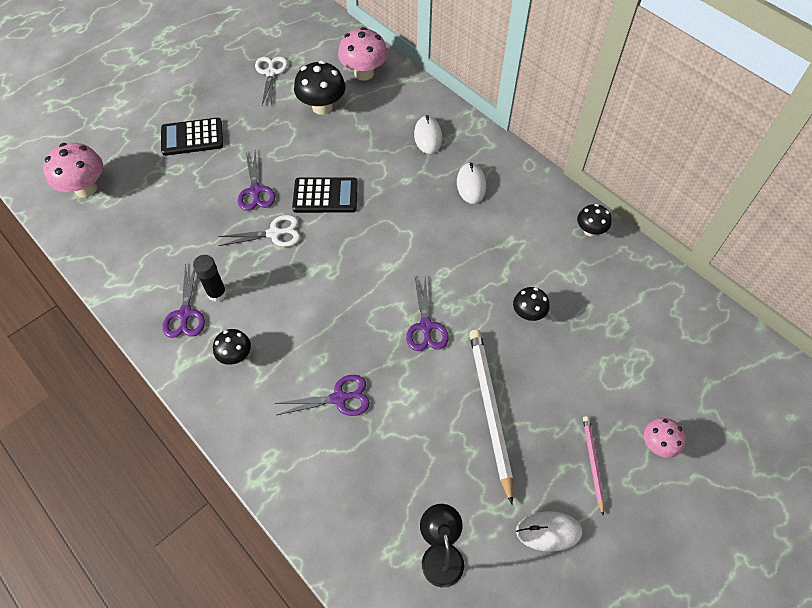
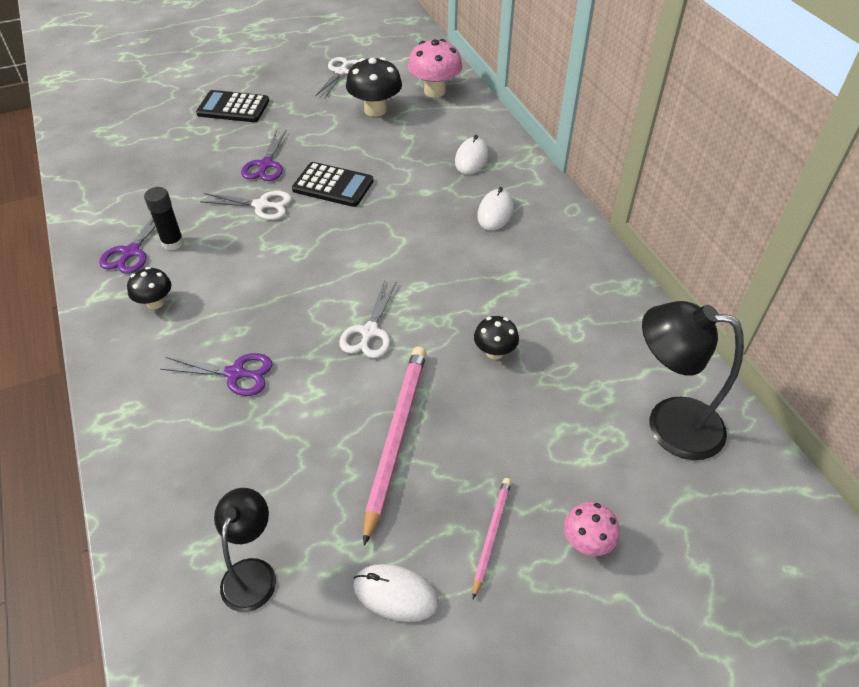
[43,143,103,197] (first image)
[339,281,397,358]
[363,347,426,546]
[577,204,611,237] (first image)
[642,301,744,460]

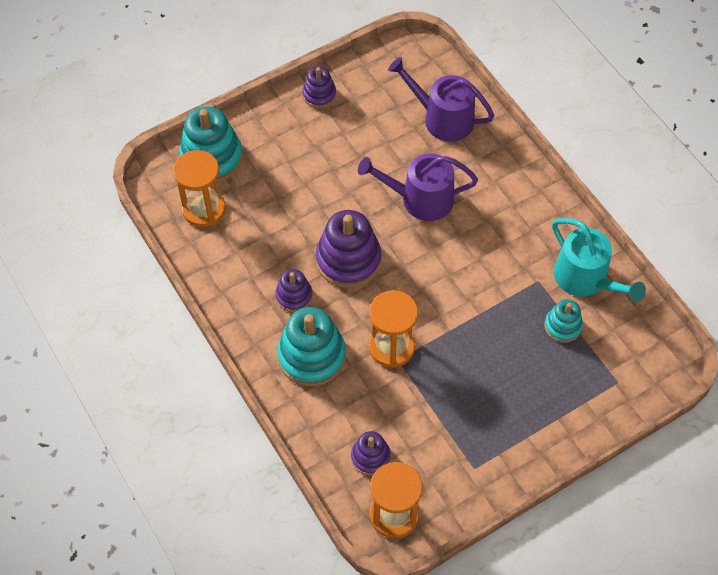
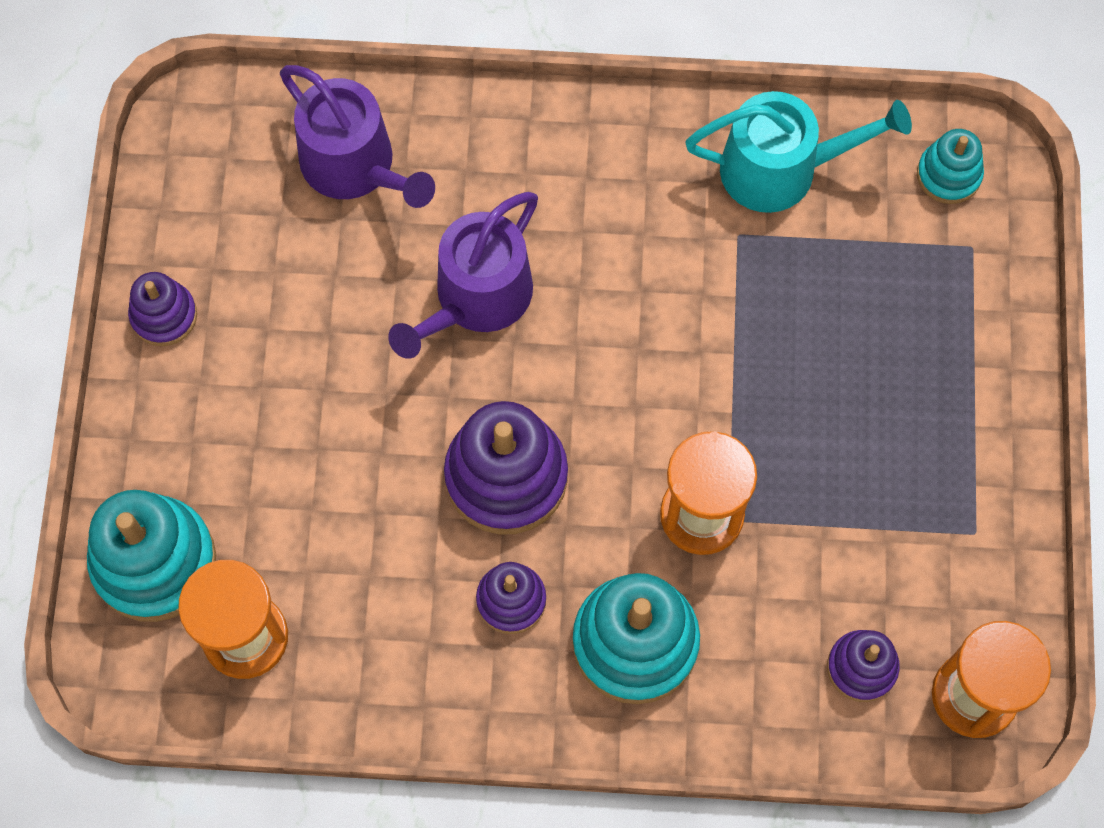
[279,65,435,208]
[917,129,984,204]

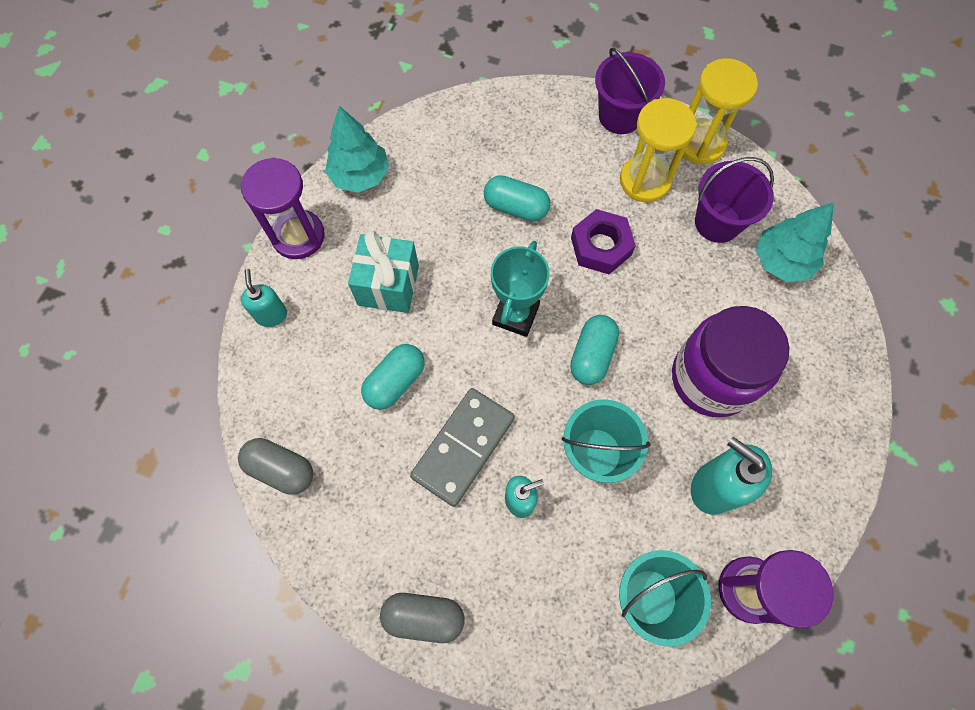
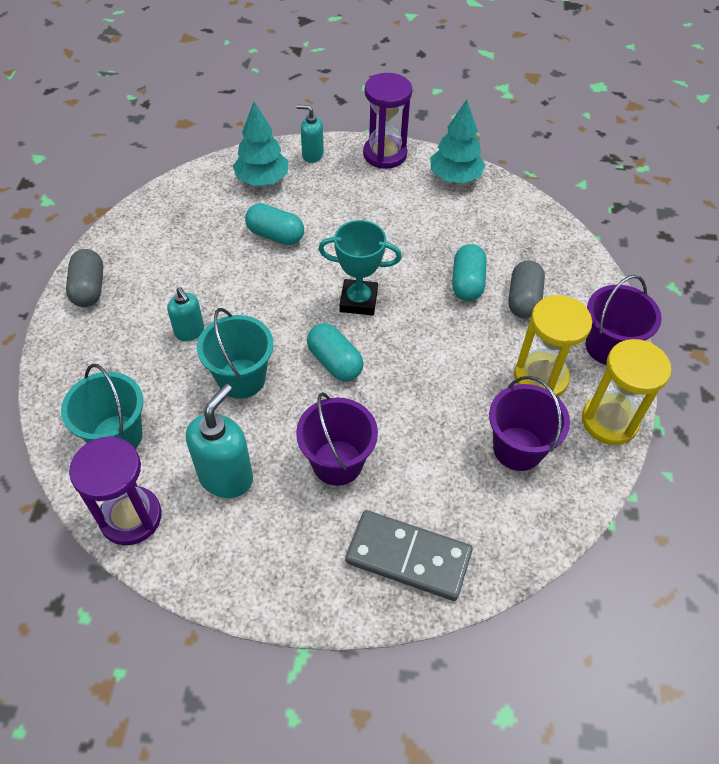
[509,260,545,318]
[297,105,324,163]
[348,231,419,313] (first image)
[345,510,472,601]
[307,323,364,381]
[571,209,636,274] (first image)
[296,392,378,486]
[233,102,289,186]

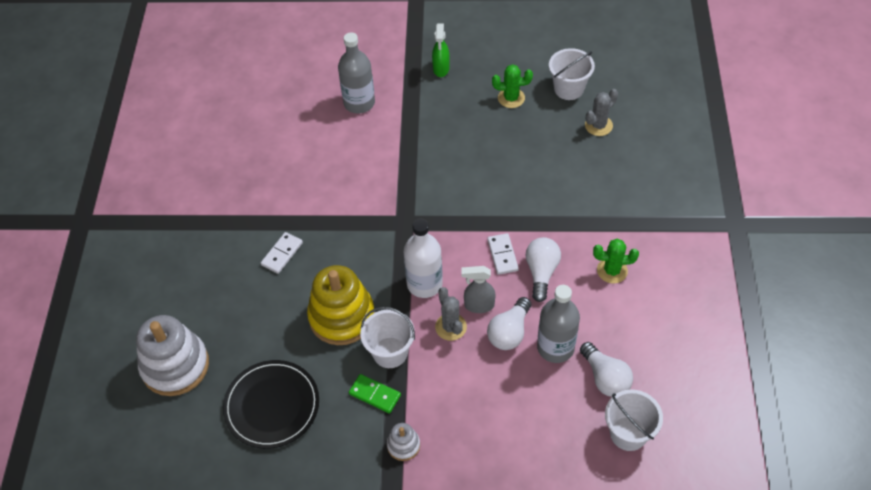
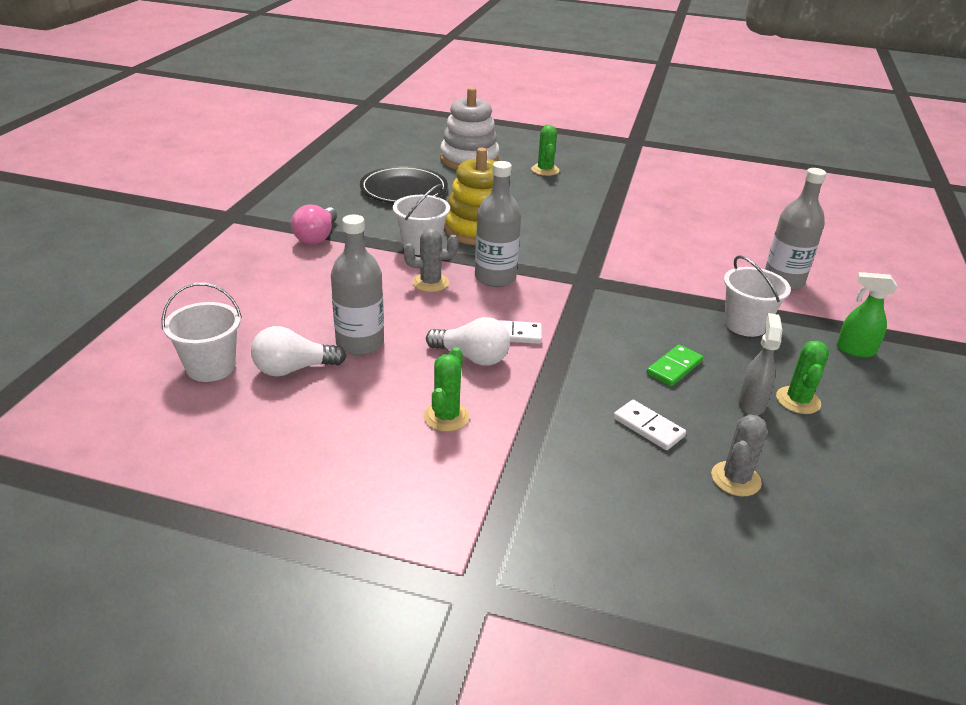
[613,400,686,450]
[646,345,703,386]
[291,205,337,245]
[475,161,521,287]
[738,313,782,415]
[487,297,531,350] (first image)
[724,255,791,337]
[711,414,767,496]
[531,125,559,176]

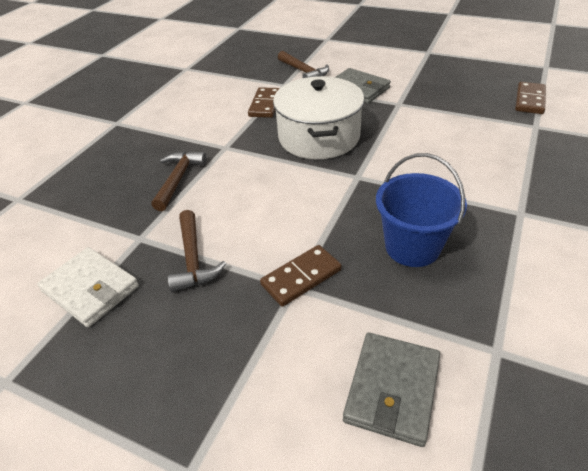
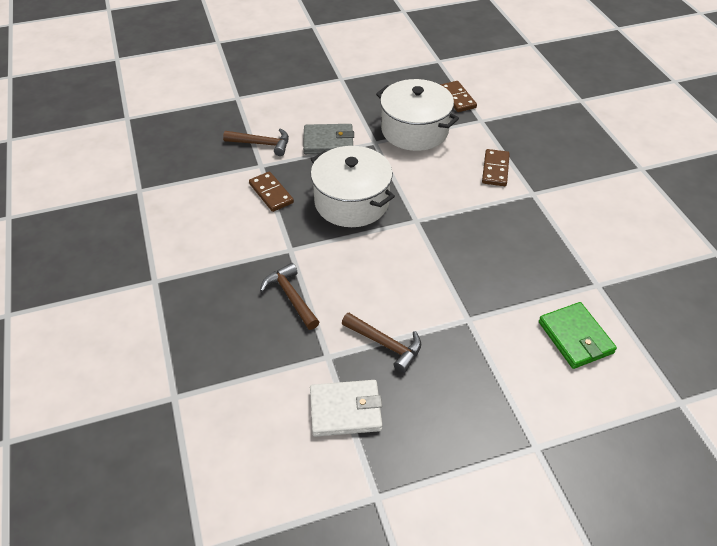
[482,149,510,186]
[539,302,617,369]
[376,153,467,267] (first image)
[376,79,459,151]

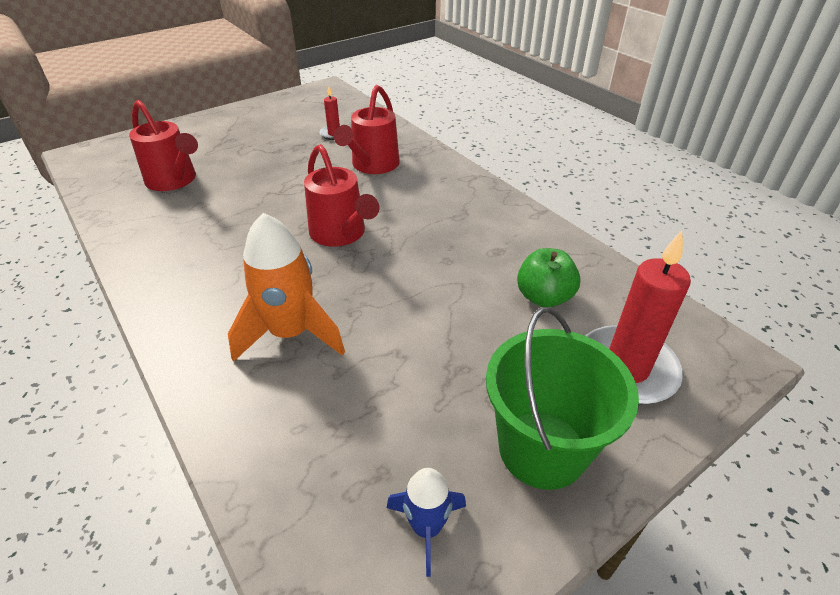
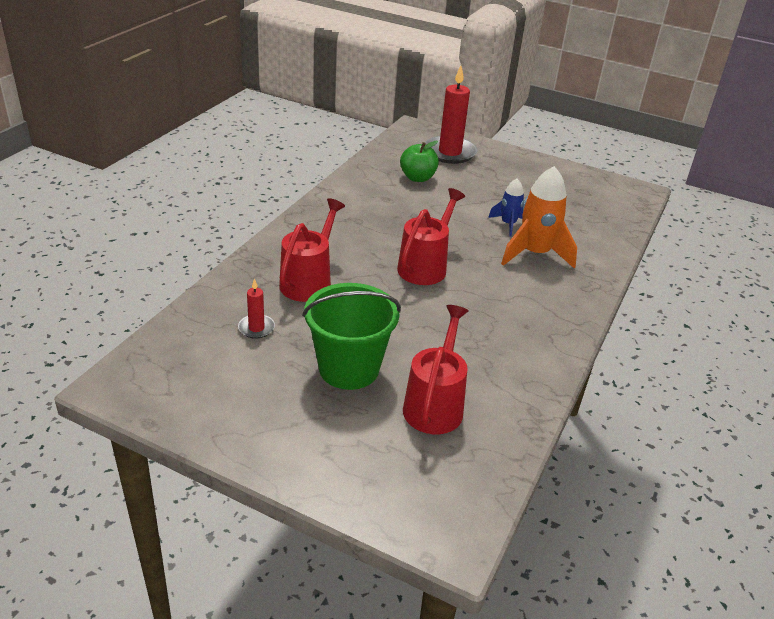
[279,198,345,302]
[488,179,524,237]
[302,283,401,390]

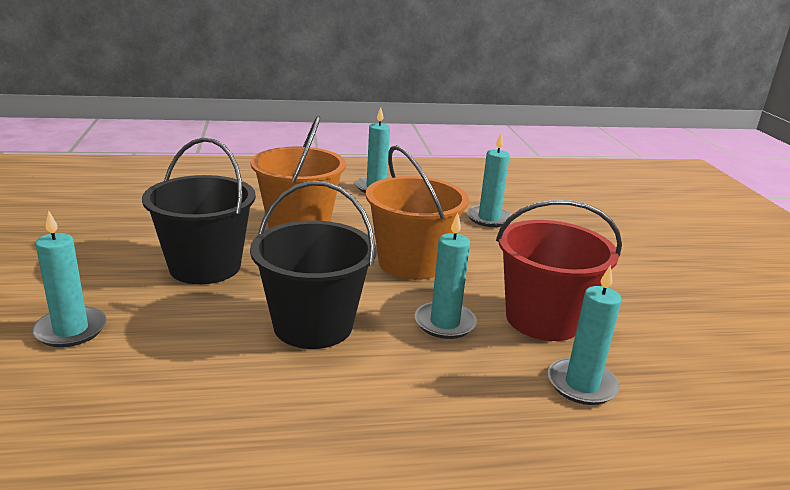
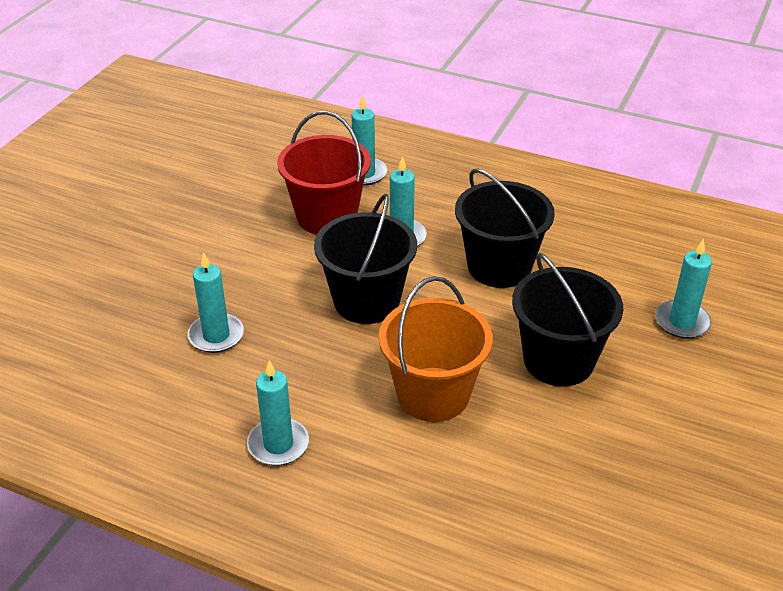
[314,194,417,324]

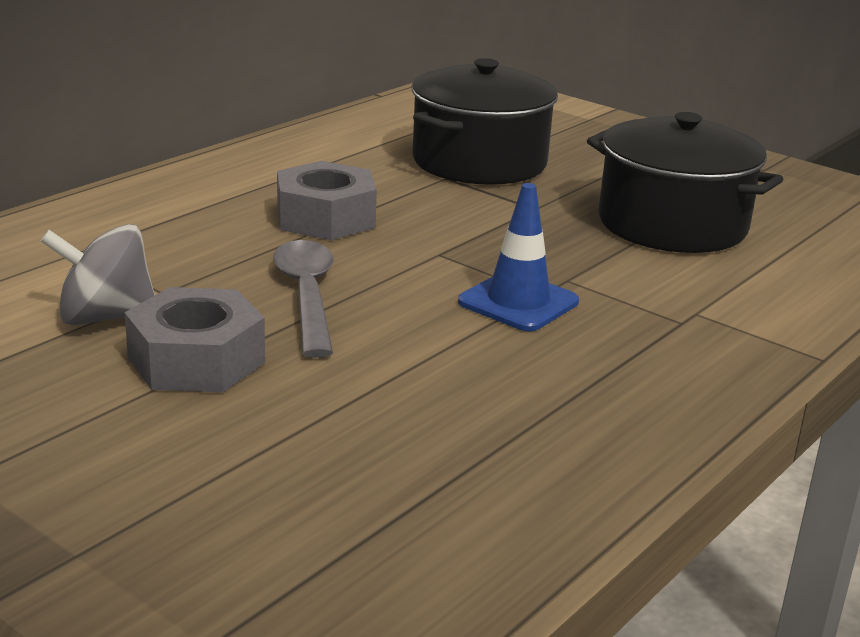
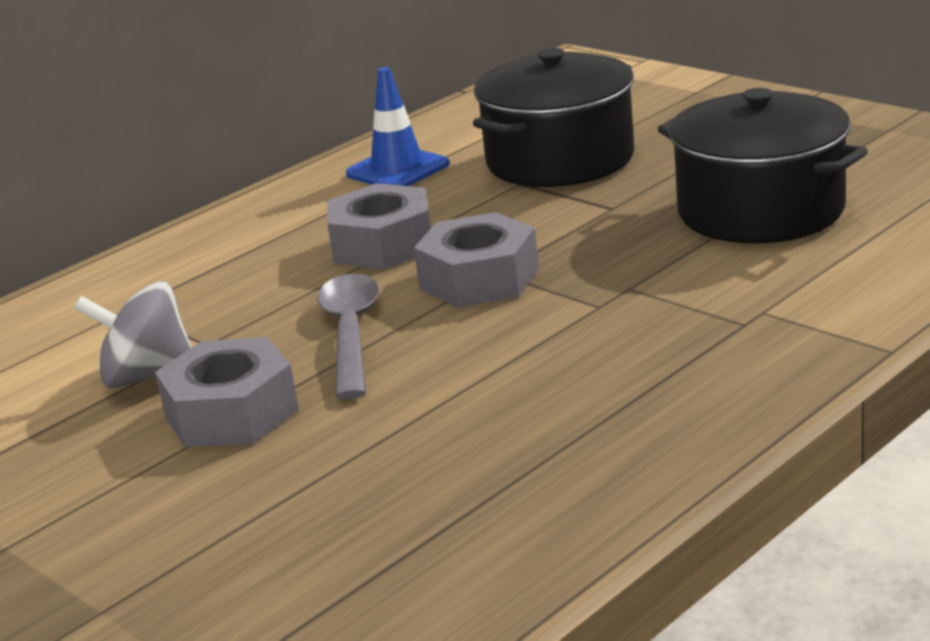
[346,67,449,186]
[414,212,539,307]

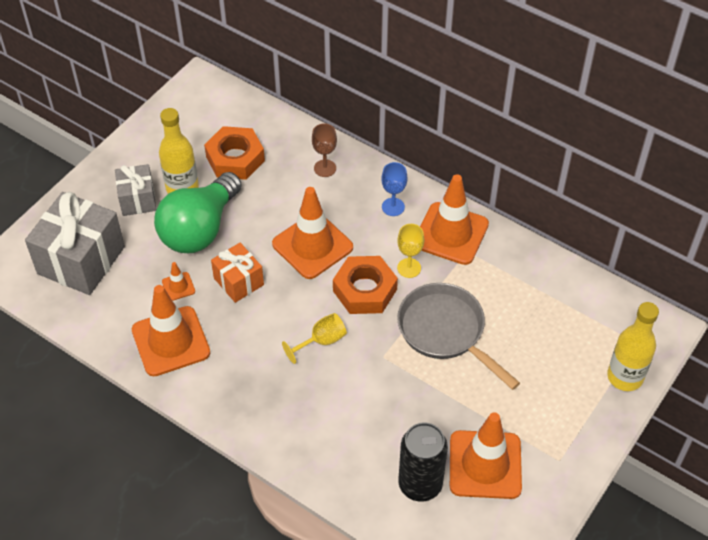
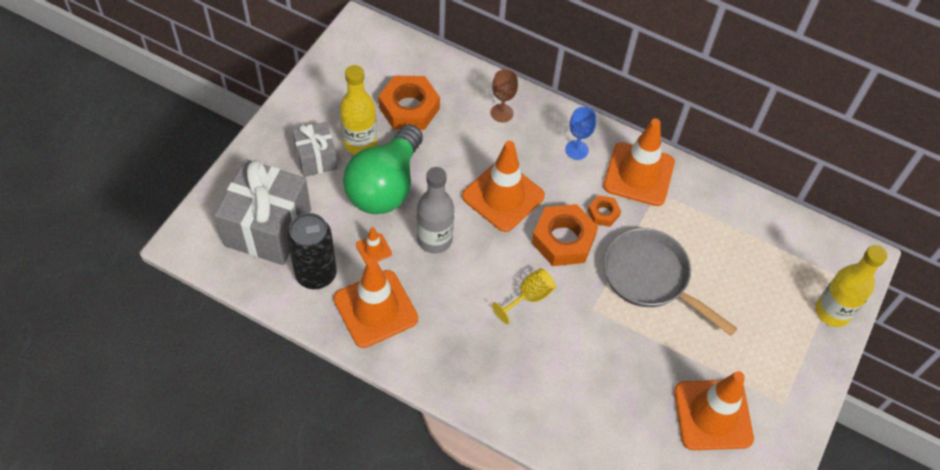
[417,167,454,254]
[588,195,621,227]
[287,213,337,289]

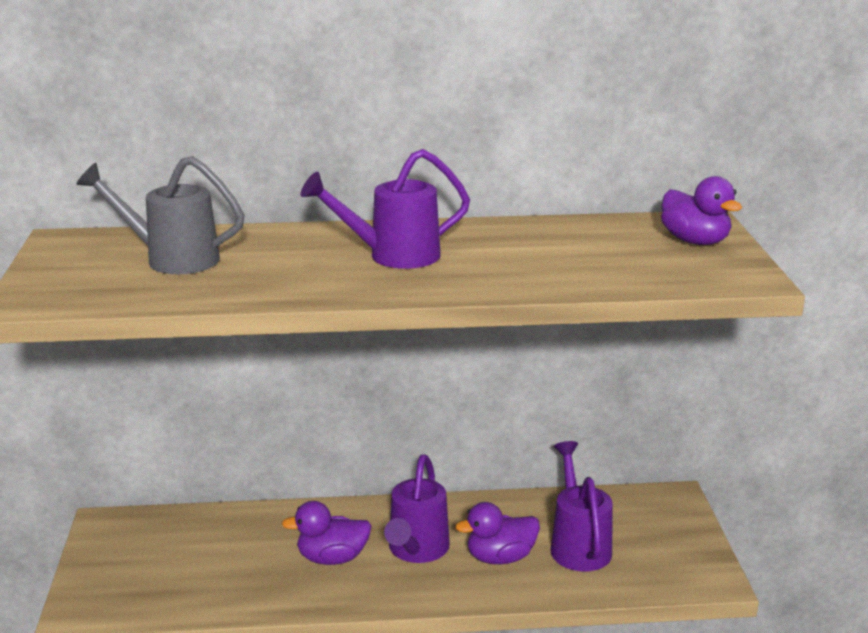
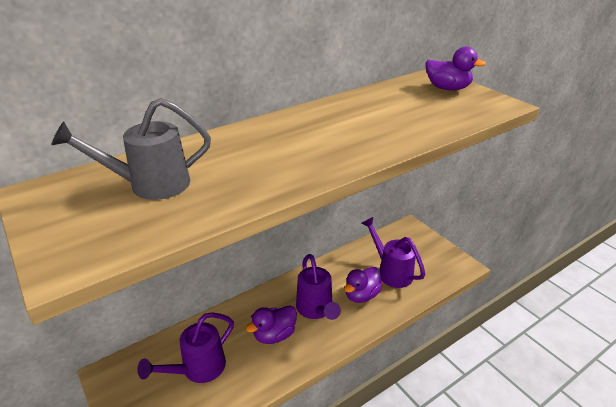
[137,312,234,383]

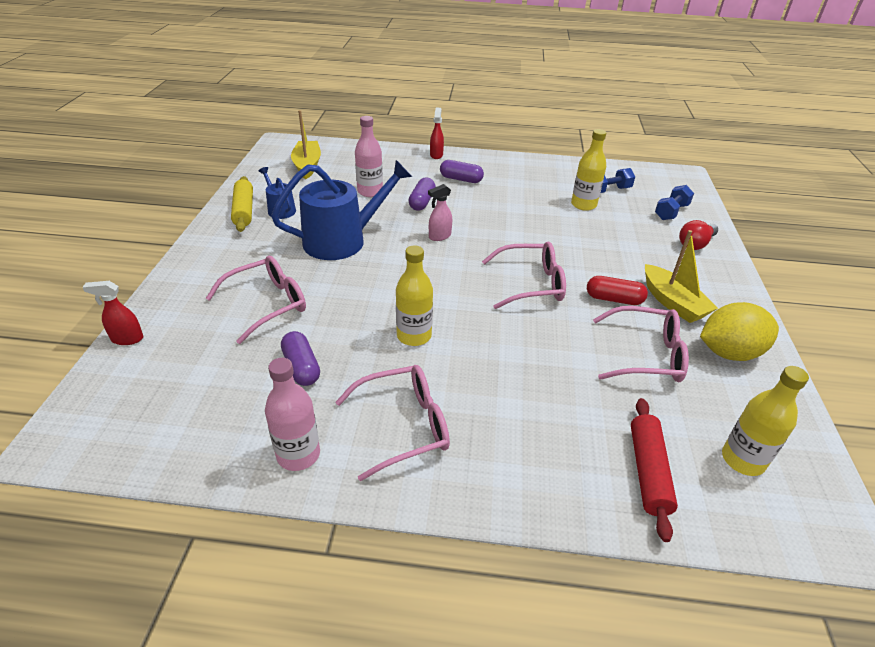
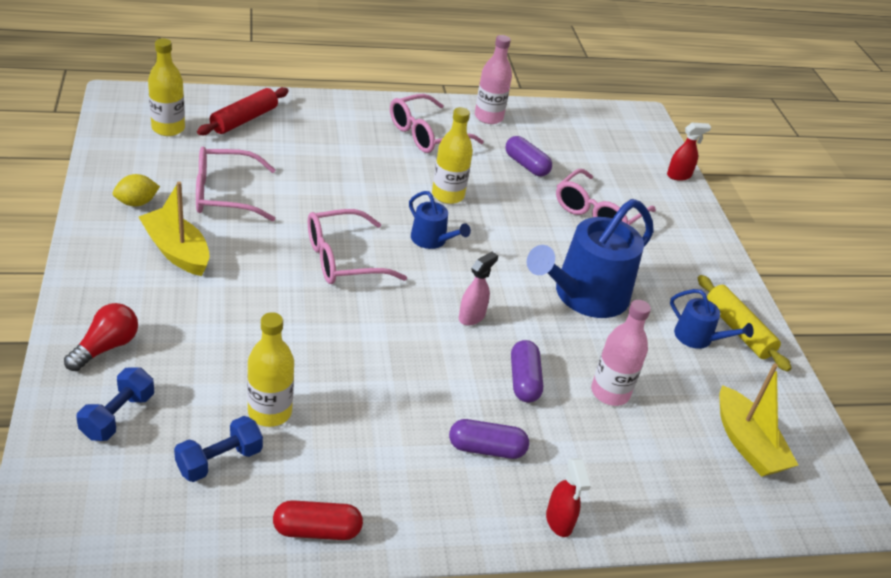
[273,500,363,540]
[197,87,289,135]
[113,174,160,206]
[409,191,471,249]

